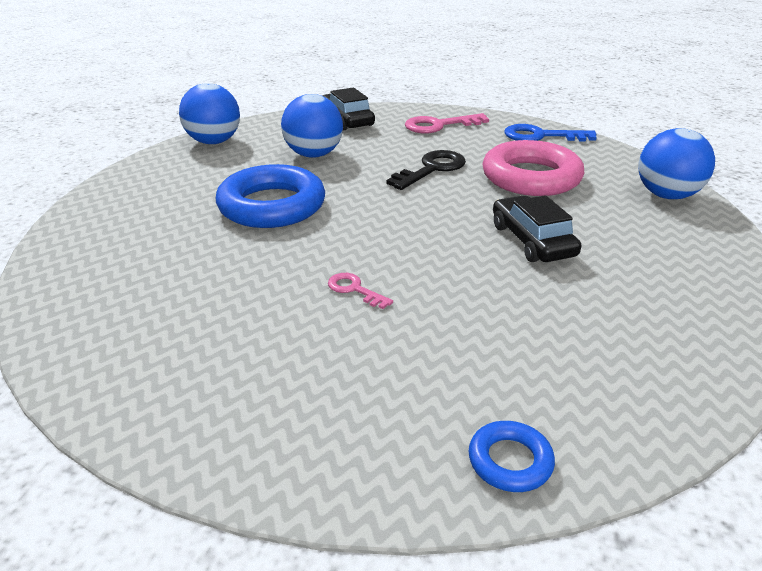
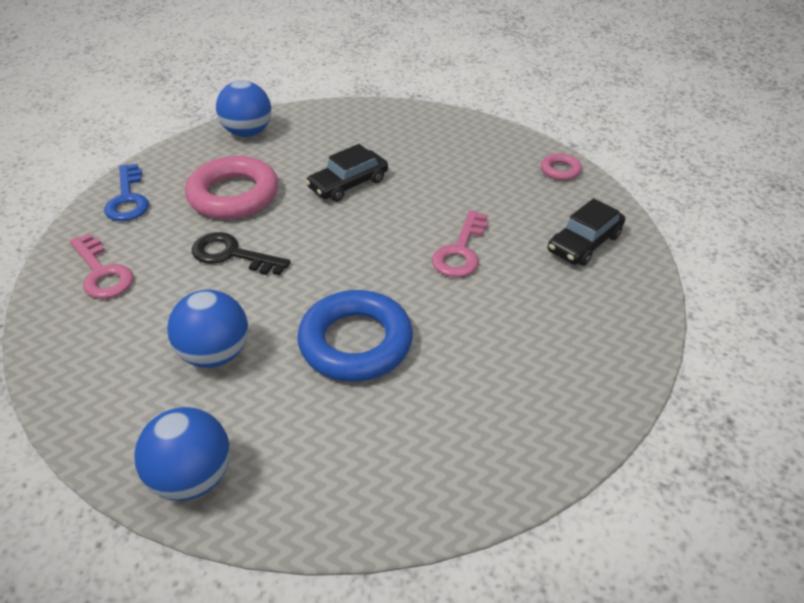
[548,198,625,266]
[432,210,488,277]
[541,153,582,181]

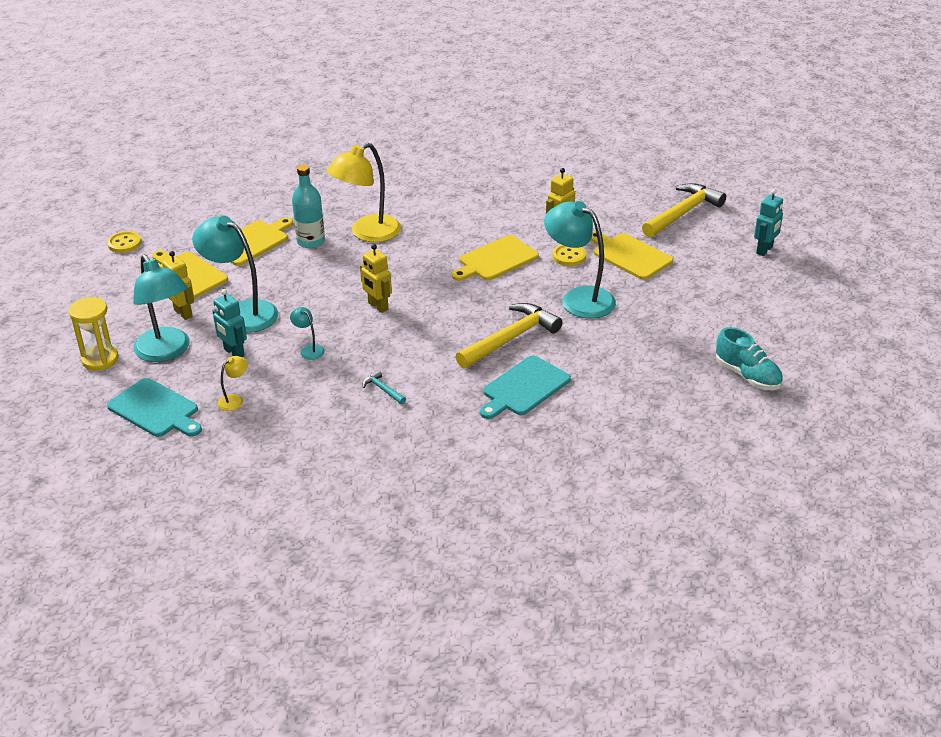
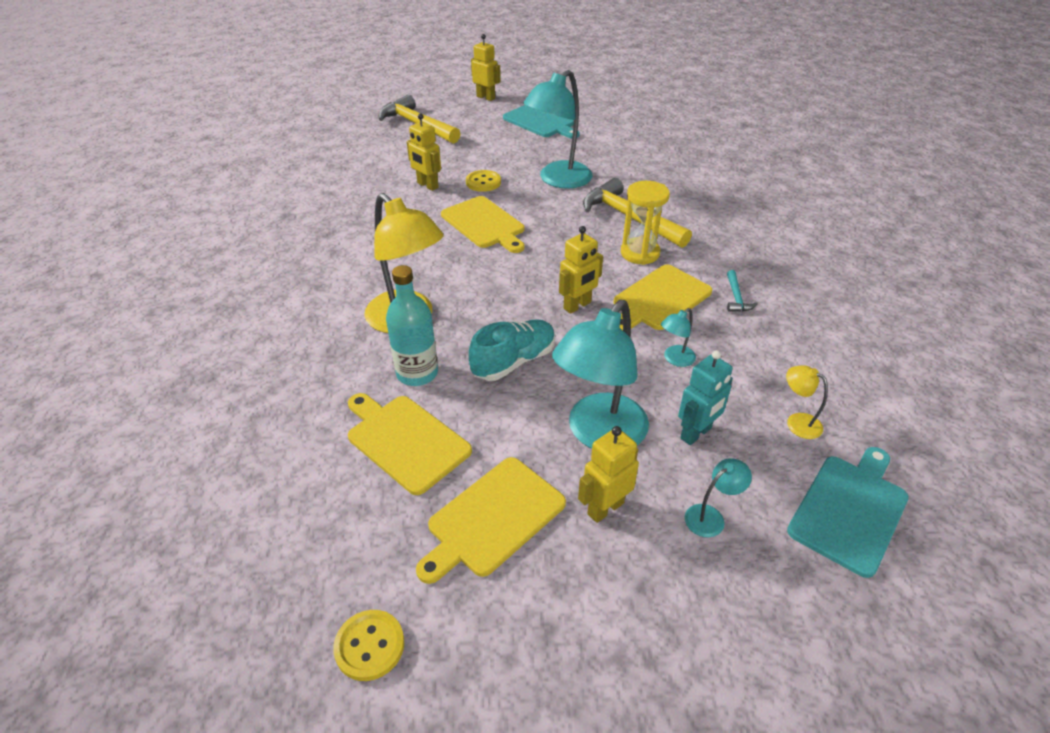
[621,181,670,265]
[685,458,752,537]
[727,270,758,312]
[503,105,580,138]
[613,264,712,330]
[469,319,555,381]
[471,34,501,101]

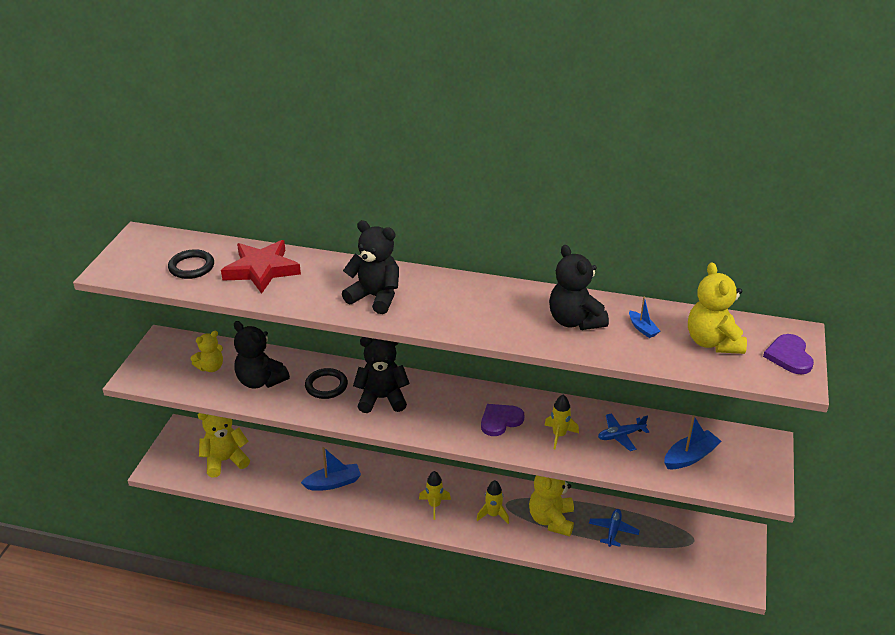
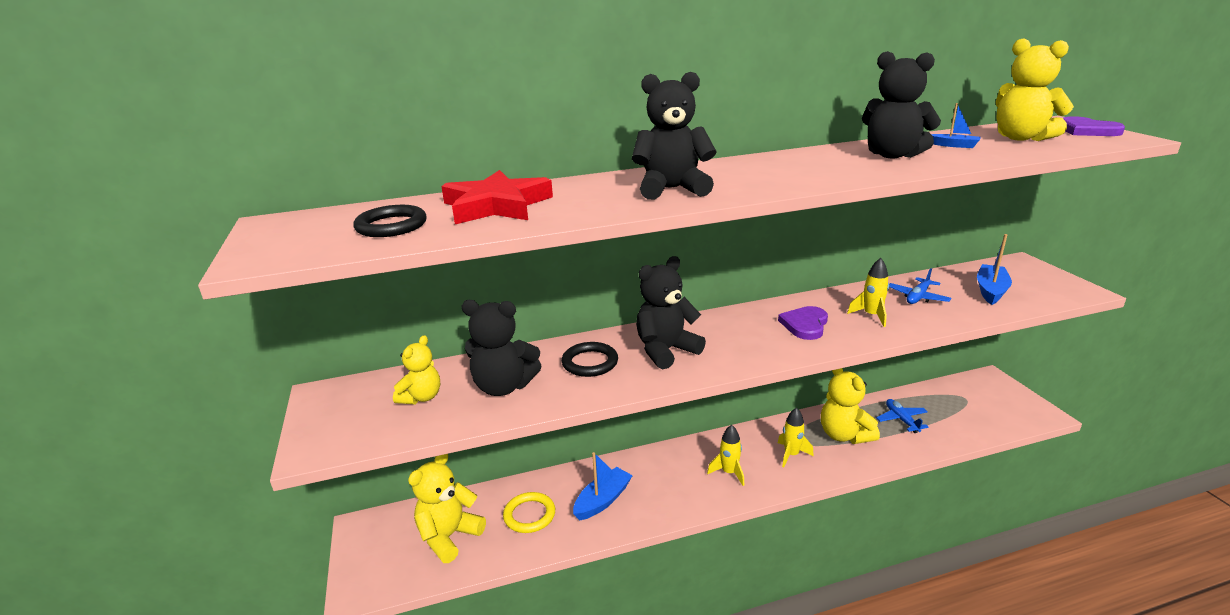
[503,492,555,533]

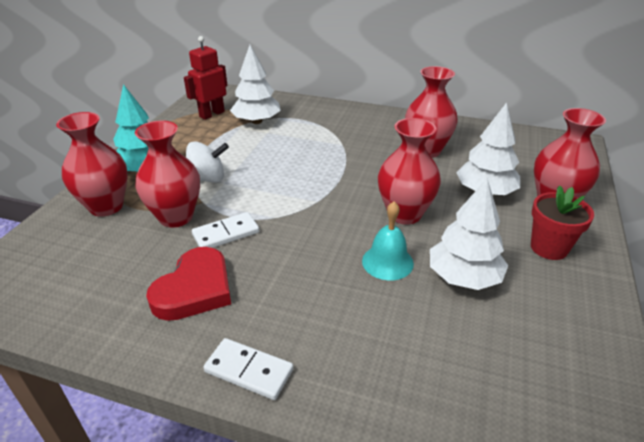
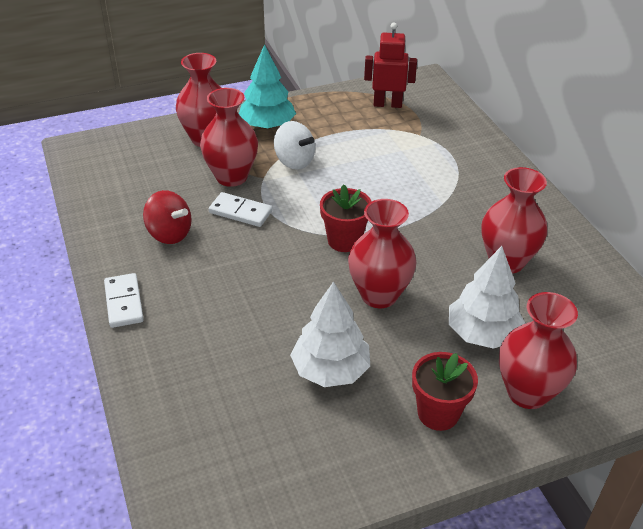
[143,190,192,244]
[230,45,281,124] (first image)
[362,201,414,280] (first image)
[320,184,372,252]

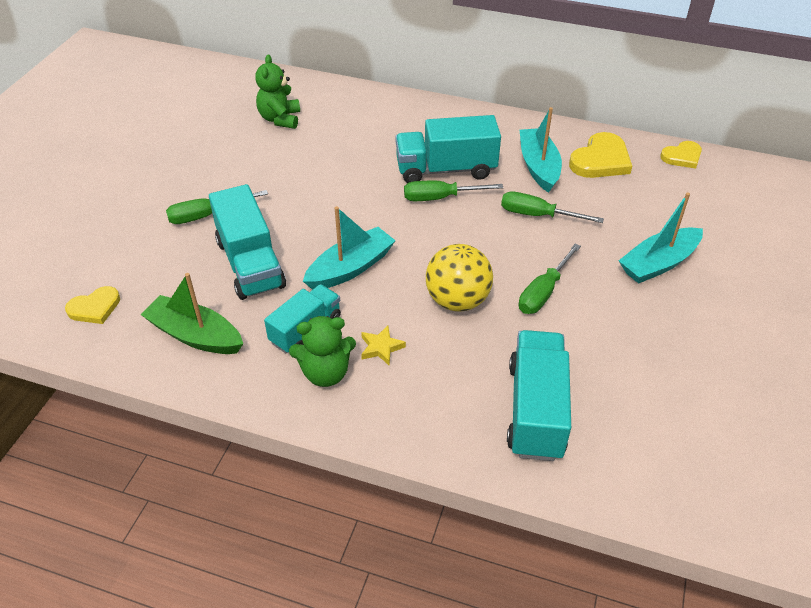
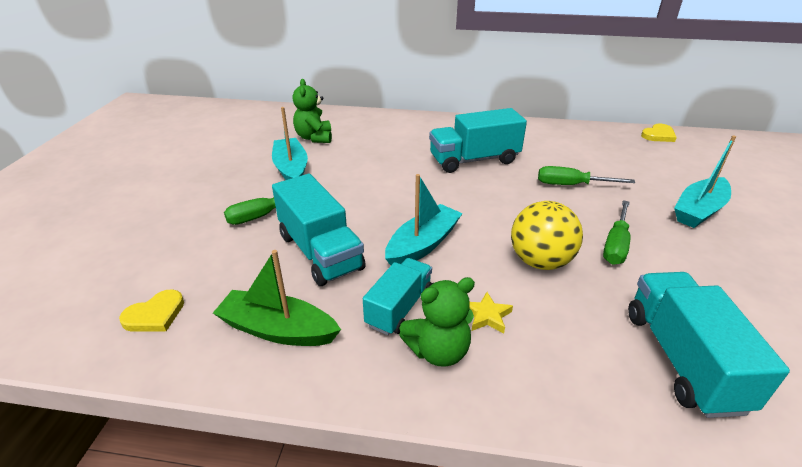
[404,181,503,201] (first image)
[272,107,308,180]
[569,132,632,178] (first image)

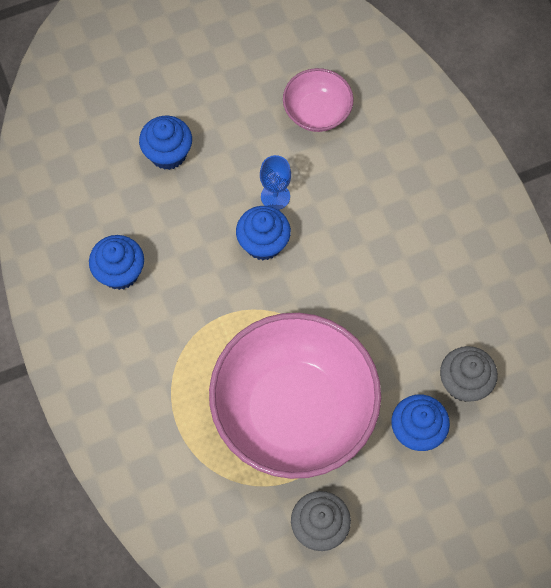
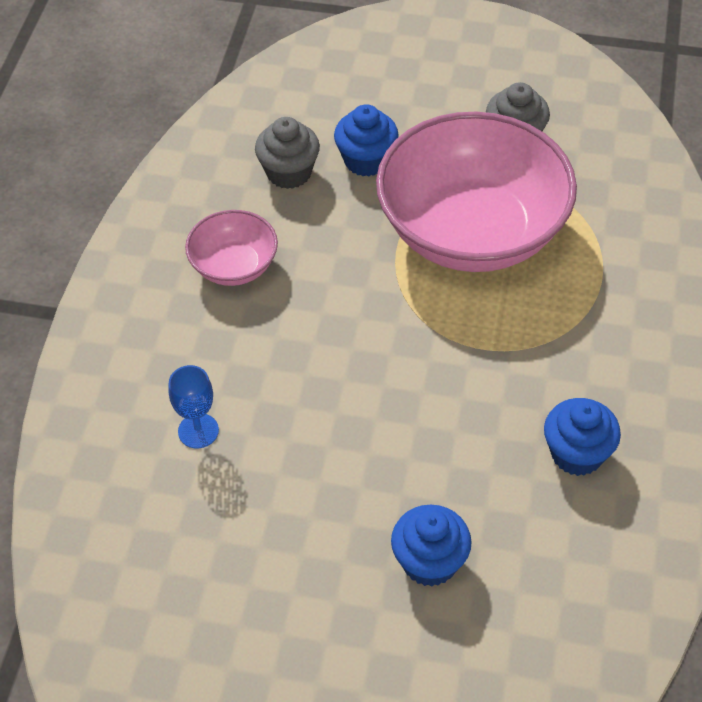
[236,206,291,260] (first image)
[168,365,219,448]
[185,210,278,286]

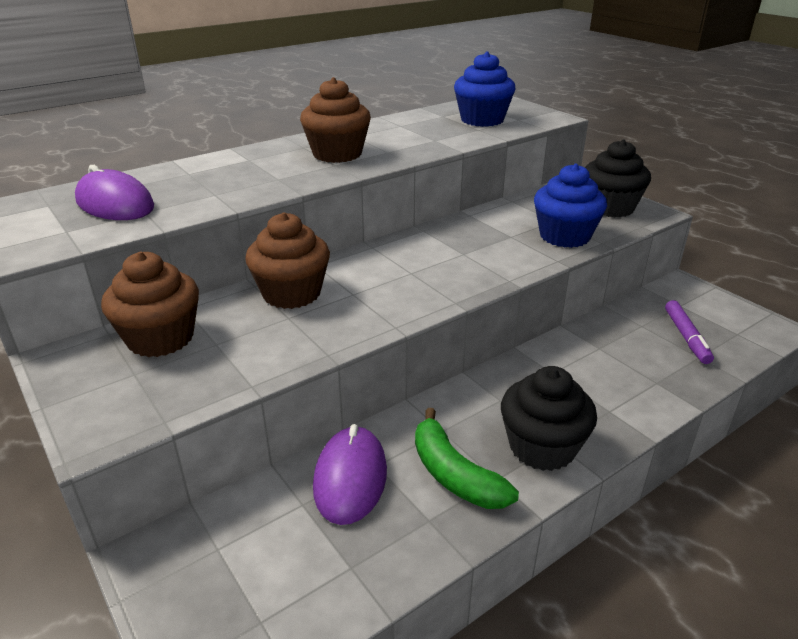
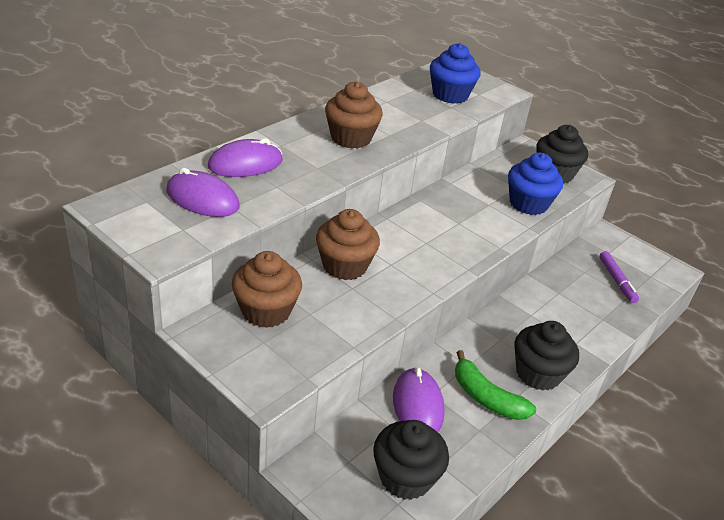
[208,138,283,177]
[373,420,449,500]

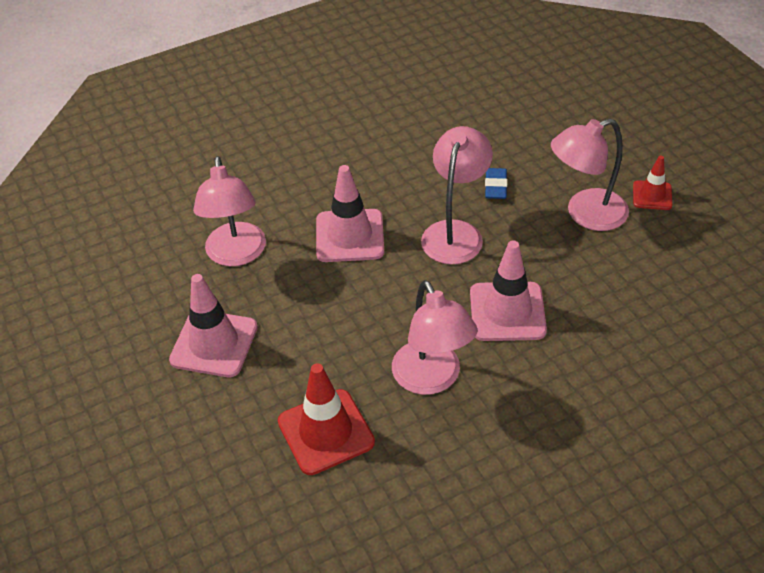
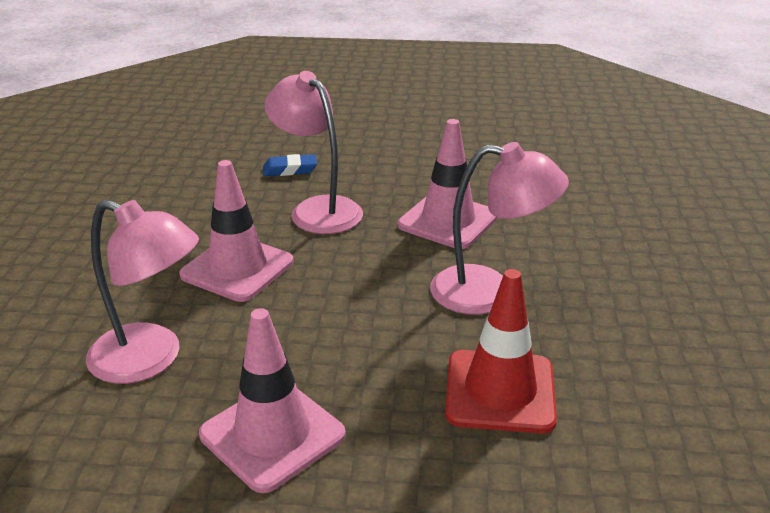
[263,154,317,176]
[551,118,629,231] (first image)
[633,156,672,210] (first image)

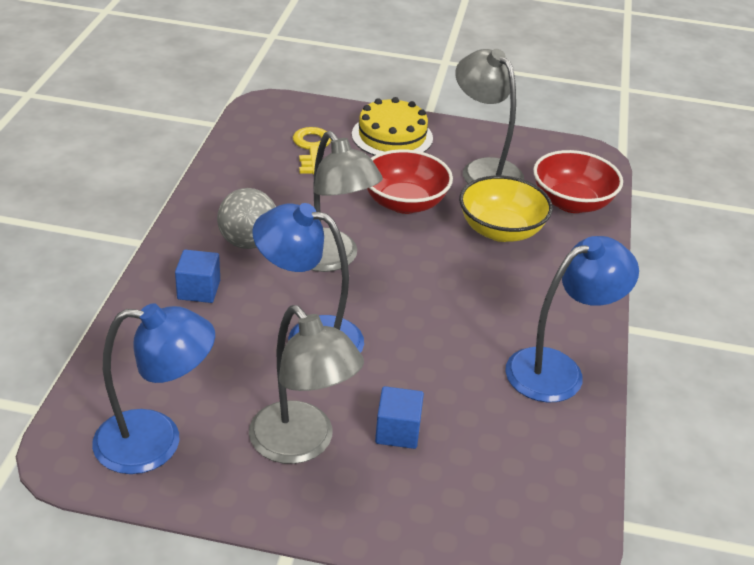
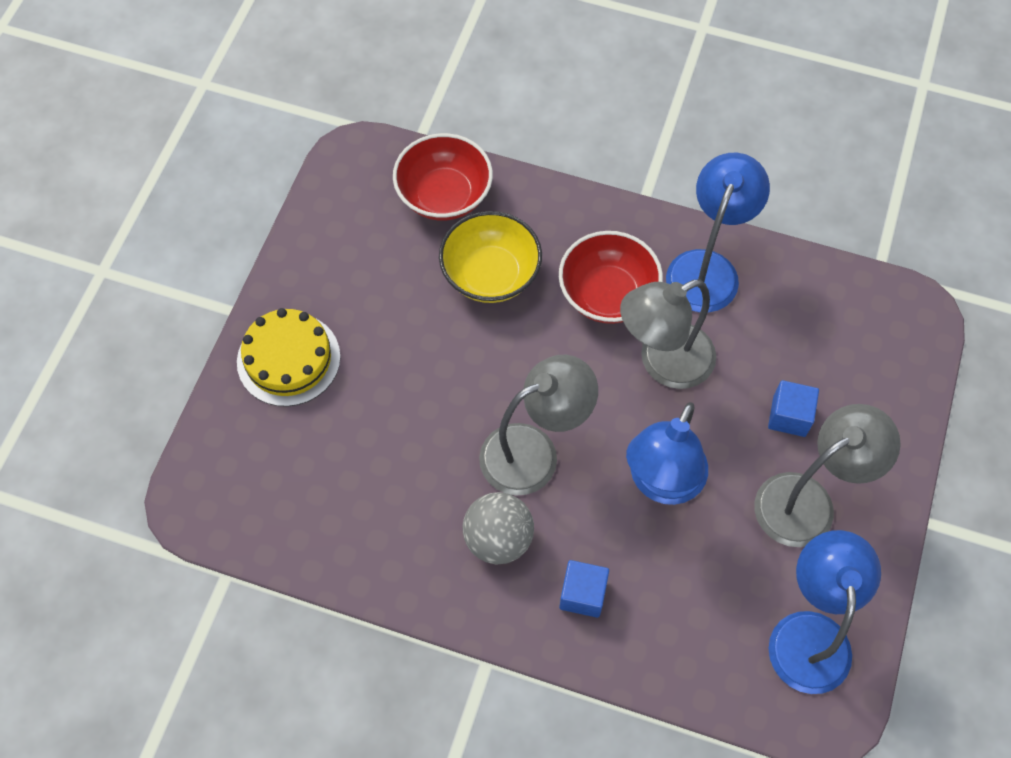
[293,127,331,174] (first image)
[559,231,663,324]
[620,280,716,389]
[666,153,770,313]

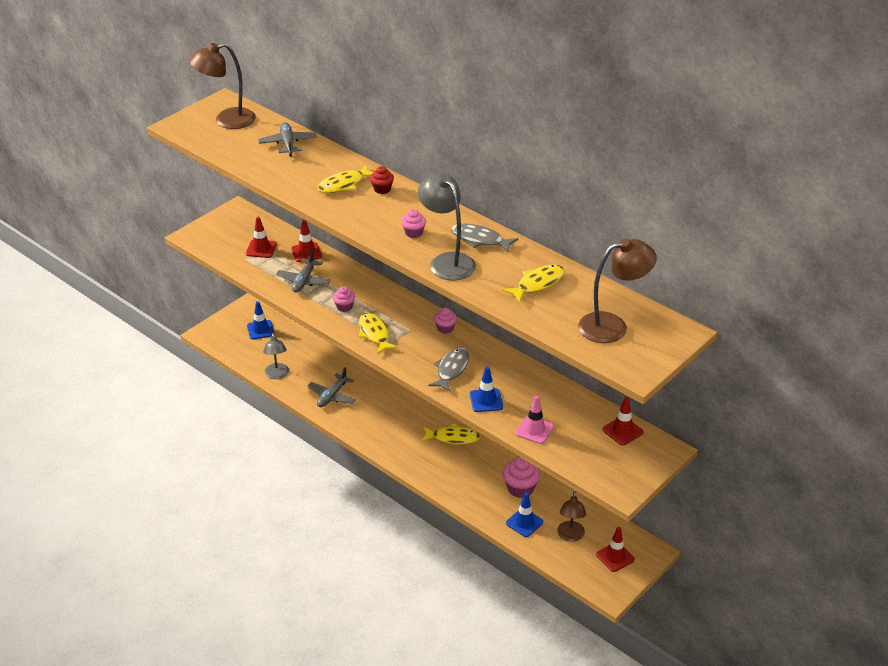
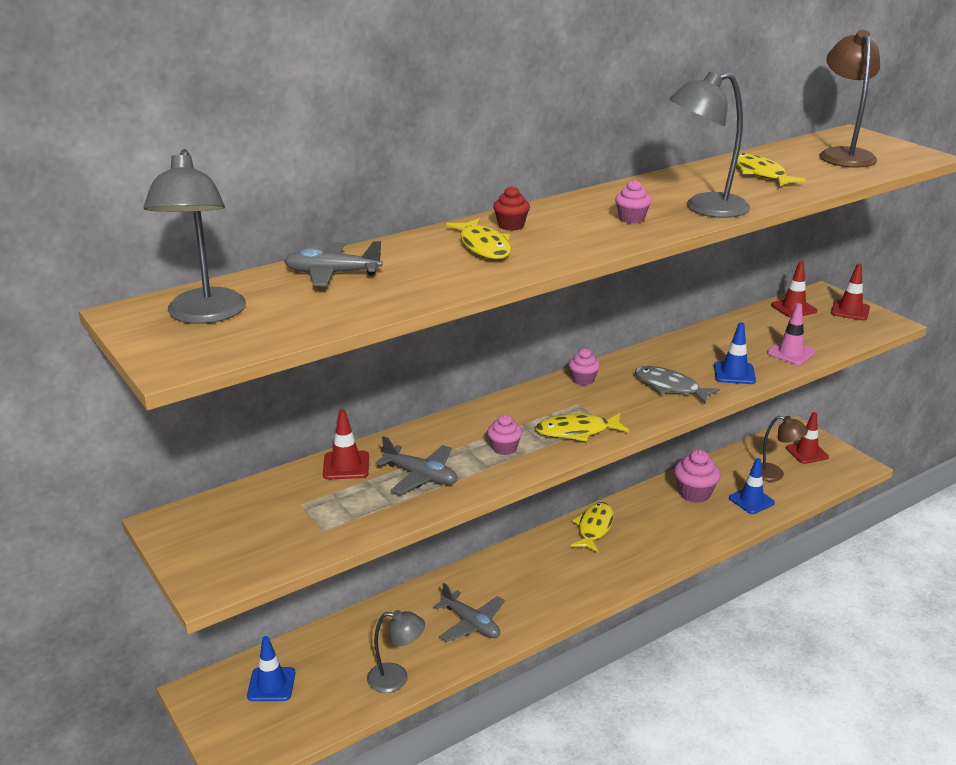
[143,149,246,324]
[831,264,870,321]
[451,224,519,253] (first image)

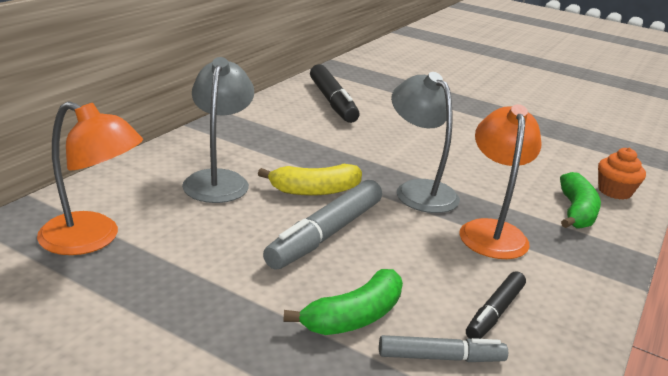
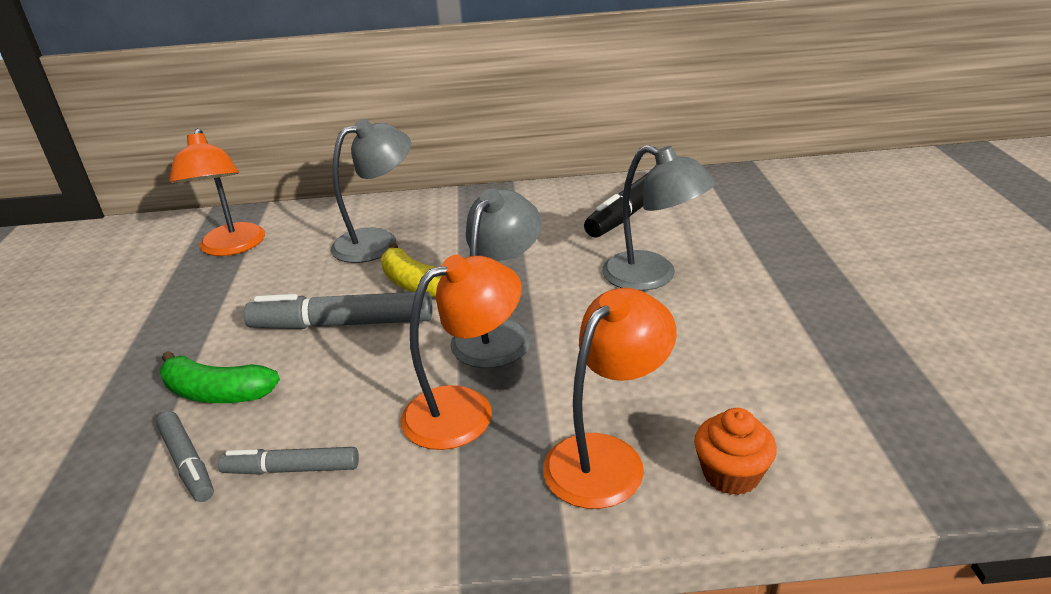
[218,447,359,475]
[543,288,677,509]
[602,145,715,291]

